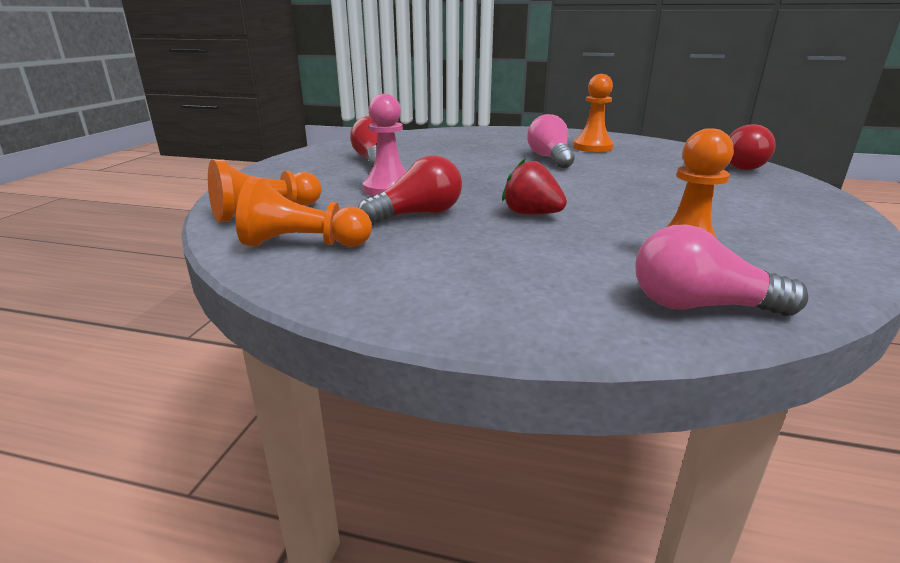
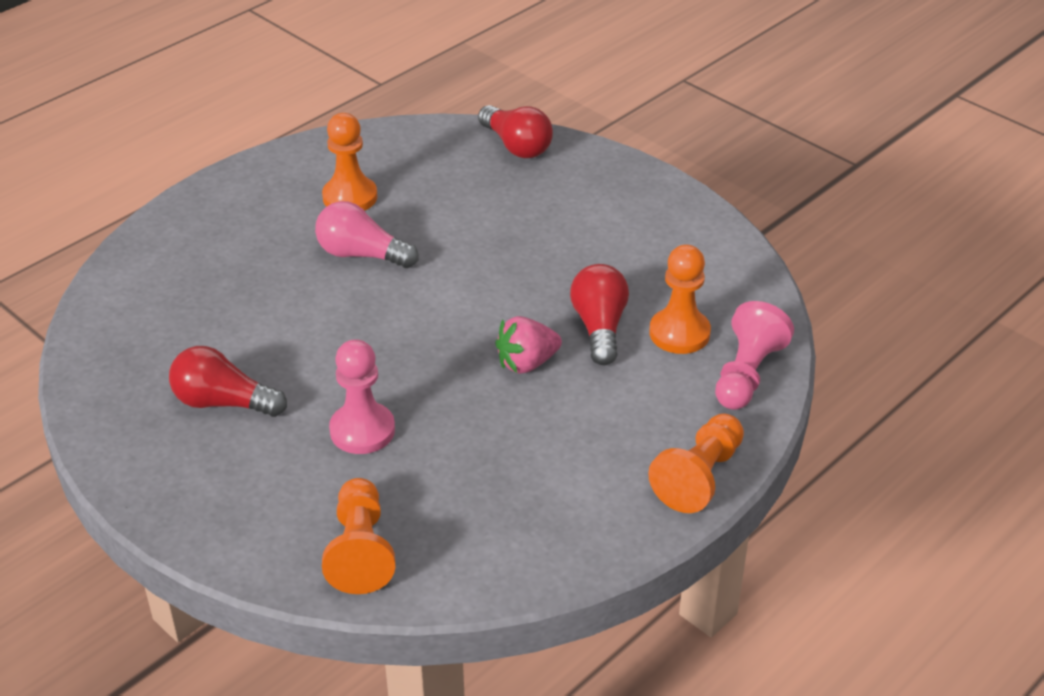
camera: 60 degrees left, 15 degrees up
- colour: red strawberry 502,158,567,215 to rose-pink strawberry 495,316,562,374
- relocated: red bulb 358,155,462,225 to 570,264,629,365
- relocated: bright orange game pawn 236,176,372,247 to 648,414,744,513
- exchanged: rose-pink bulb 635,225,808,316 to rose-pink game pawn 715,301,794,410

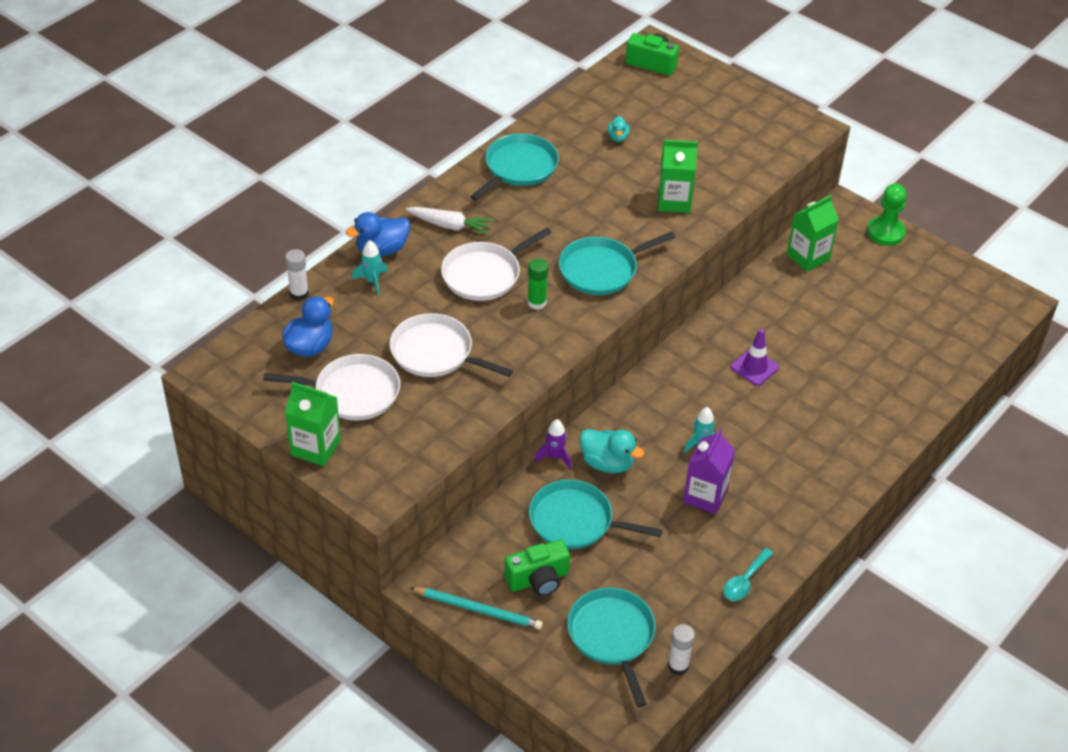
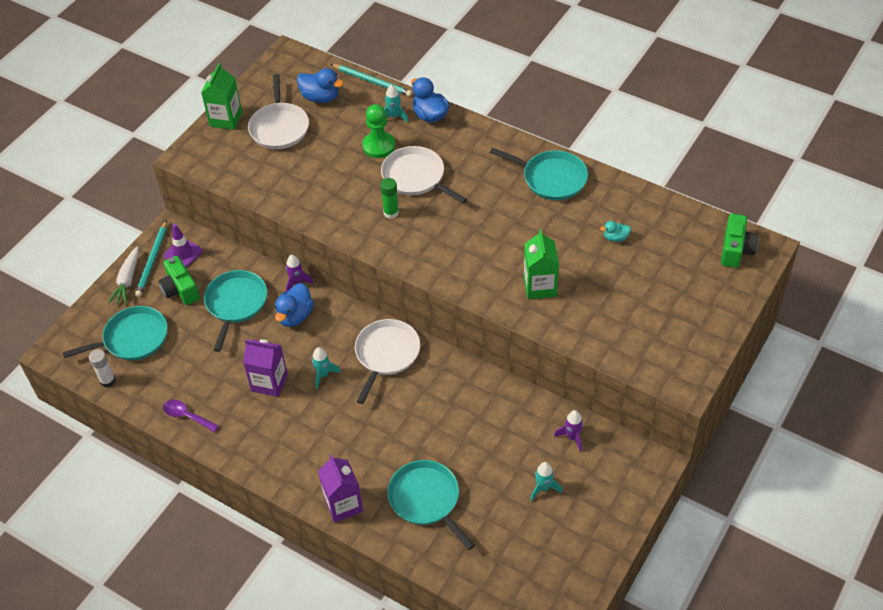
camera: 85 degrees right, 5 degrees up
- relocated: pure white root vegetable 406,207,494,236 to 108,246,139,305
- colour: teal teaspoon 723,548,773,601 to purple teaspoon 163,400,219,432
- relocated: purple traffic cone 731,329,779,386 to 164,224,203,268
- colour: teal rubber duck 579,429,644,473 to blue rubber duck 275,283,314,327
- appeared: purple juice carton 318,455,363,523
- exchanged: pure white glue stick 285,249,309,301 to teal lead pencil 331,64,412,96
- relocated: pure white frying pan 390,313,513,377 to 355,319,420,404
- relocated: emerald game pawn 867,184,907,246 to 362,104,395,158
- relocated: teal frying pan 559,231,675,295 to 388,460,475,550
- appeared: teal spaceship 530,462,562,501
- exchanged: emerald juice carton 787,195,839,272 to purple spaceship 554,410,583,452

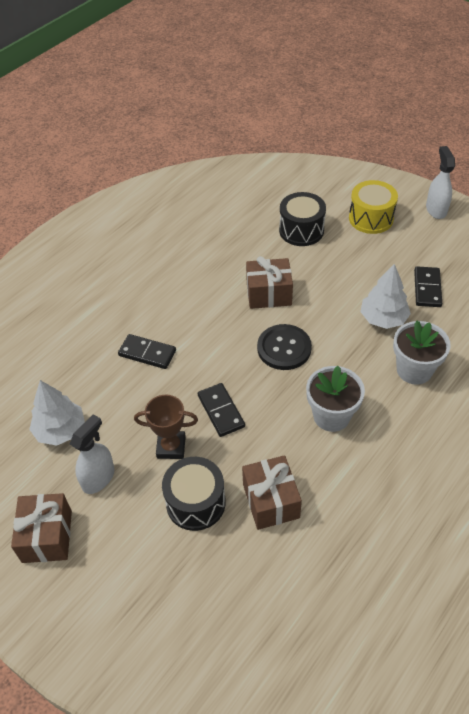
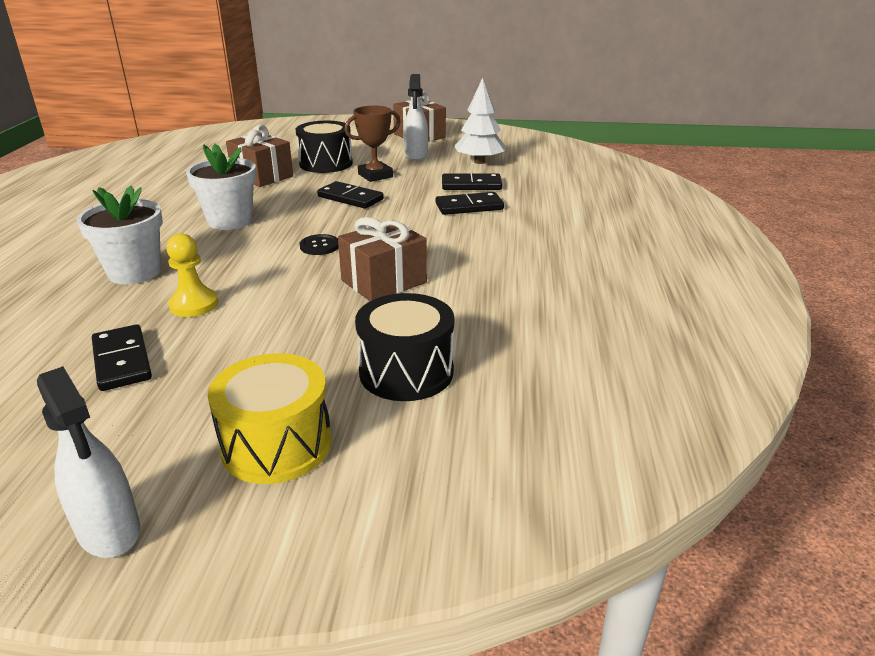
camera: 145 degrees right, 20 degrees down
- exchanged: pure white toy tree 360,264,411,329 to yellow game pawn 166,233,218,317
- size: jet-black button 257,324,312,370 = 300,234,339,255 x0.54
- appeared: jet-black domino piece 442,173,502,190

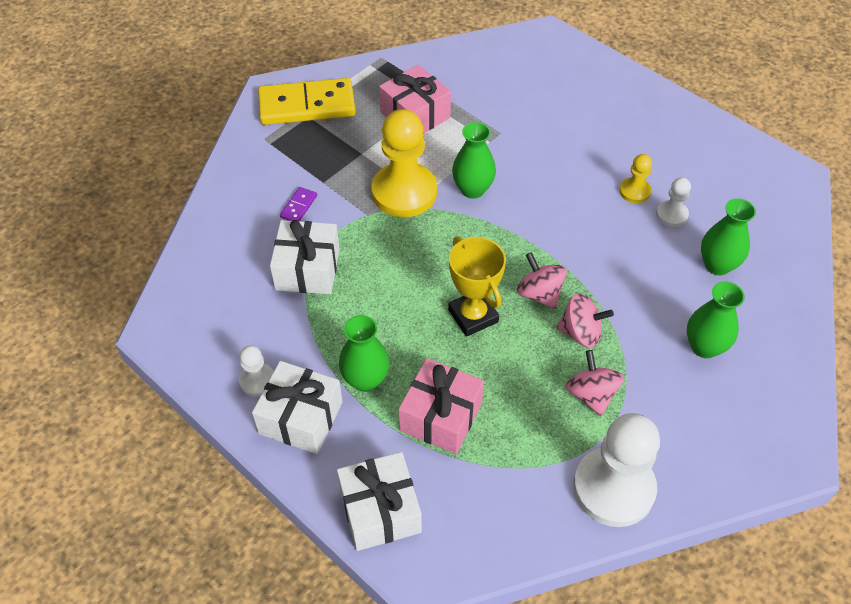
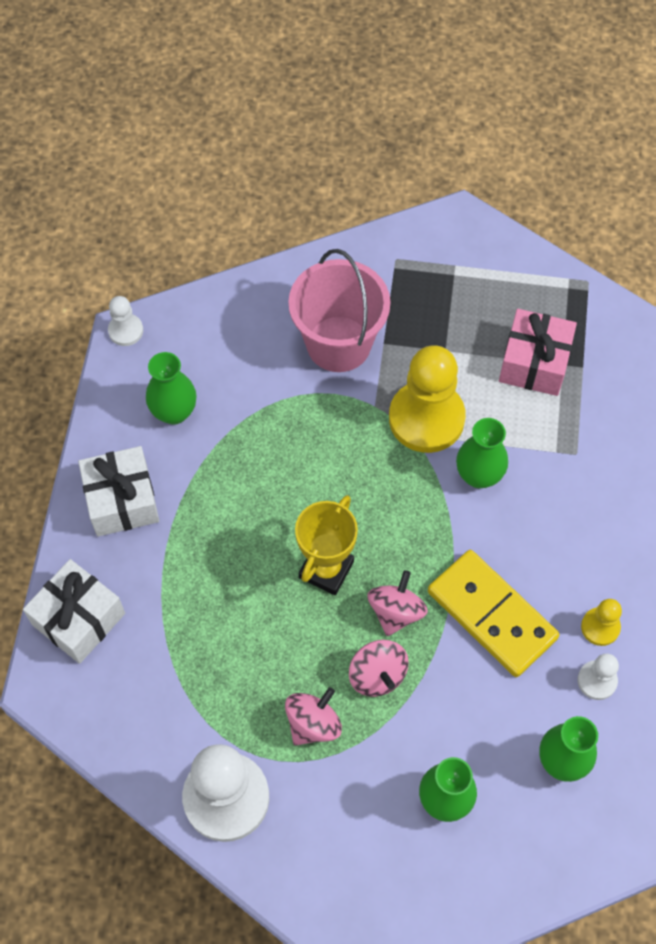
camera: 55 degrees right, 10 degrees up
- relocated: pure white game pawn 239,345,274,397 to 108,296,143,346
- relocated: emerald vase 339,315,389,392 to 146,352,197,425
- exchanged: purple domino piece 280,187,317,221 to rose-pink bucket 288,249,390,372
- relocated: yellow domino piece 258,78,356,125 to 428,550,559,677
- missing: pure white wrapped gift 270,220,340,294
- missing: rose-pink wrapped gift 398,358,484,454

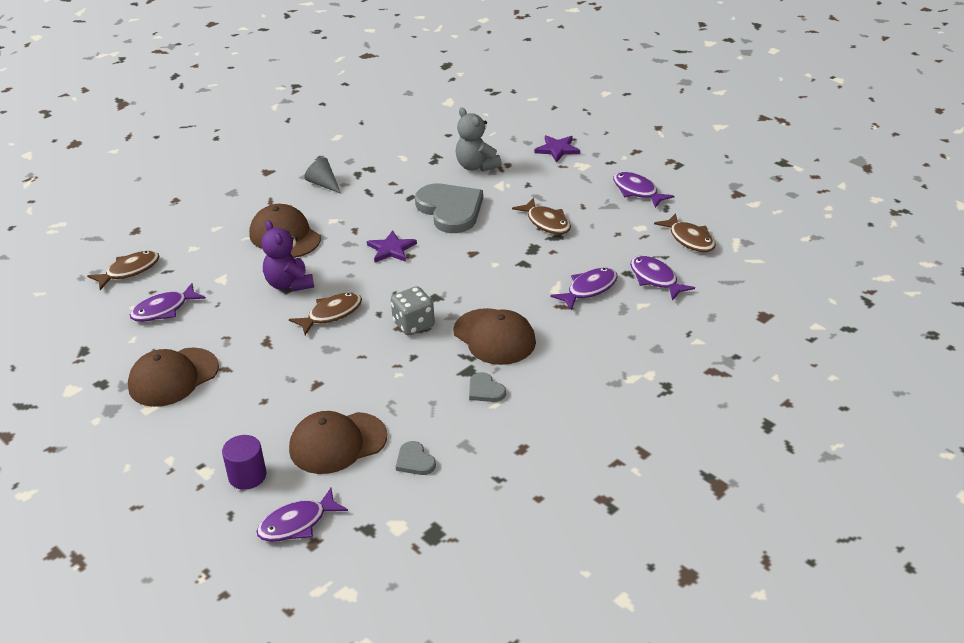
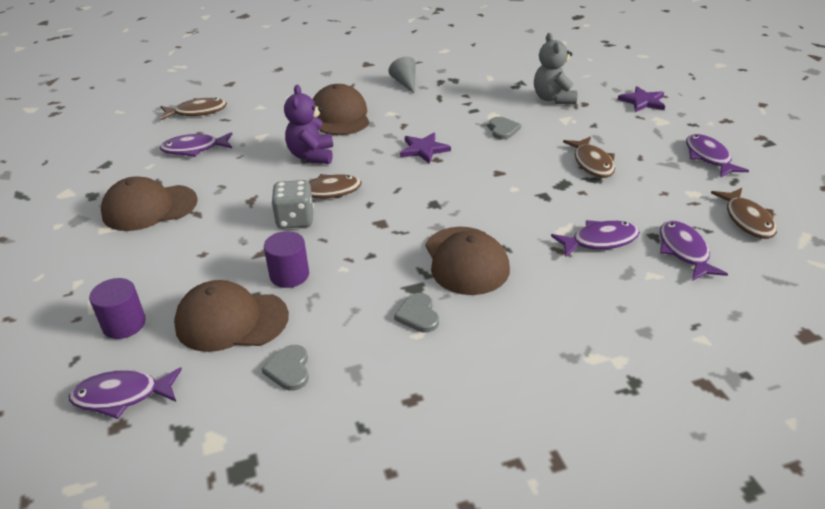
camera: 25 degrees right, 0 degrees up
- appeared: purple cylinder shape 264,231,309,288
- relocated: grey die 391,286,435,336 to 271,180,314,229
- size: grey heart shape 415,184,483,233 = 489,117,521,139 x0.46

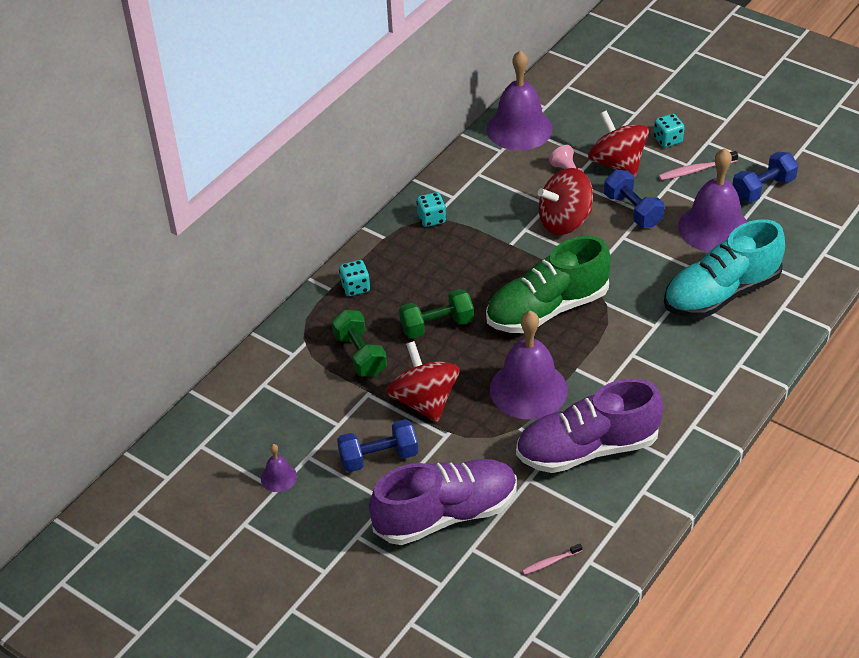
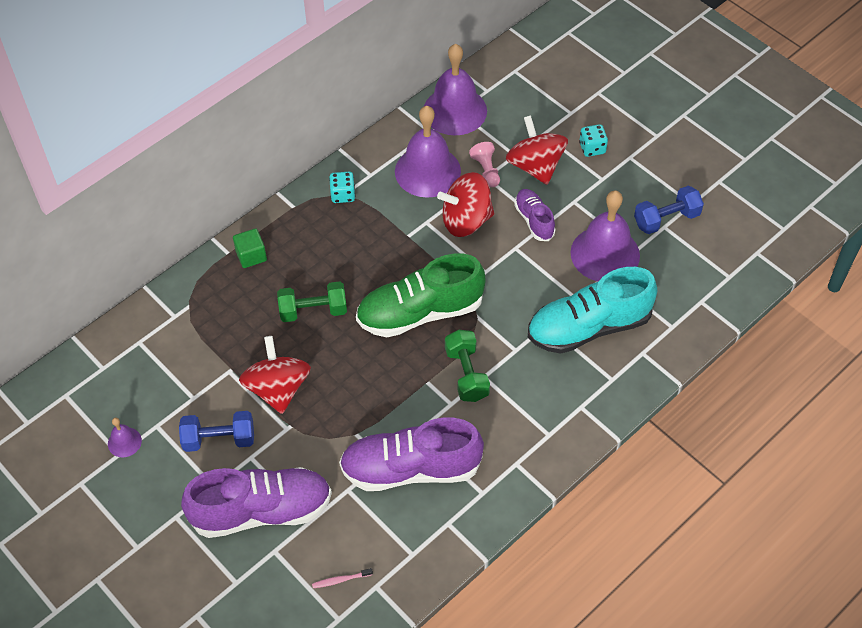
camera: 10 degrees right, 10 degrees up
- exchanged: teal die 339,260,370,296 to emerald solid cube 233,228,267,268
- relocated: purple school bell 490,311,568,420 to 395,106,461,198
- relocated: emerald dumbbell 332,310,387,377 to 445,330,490,402
- exchanged: blue dumbbell 604,170,664,227 to purple shoe 514,189,555,241
- missing: rose-pink dental brush 658,151,738,180

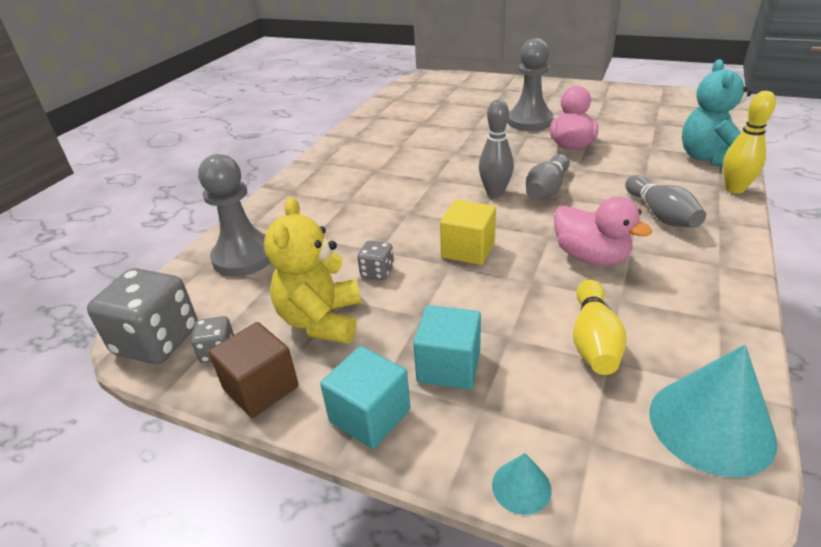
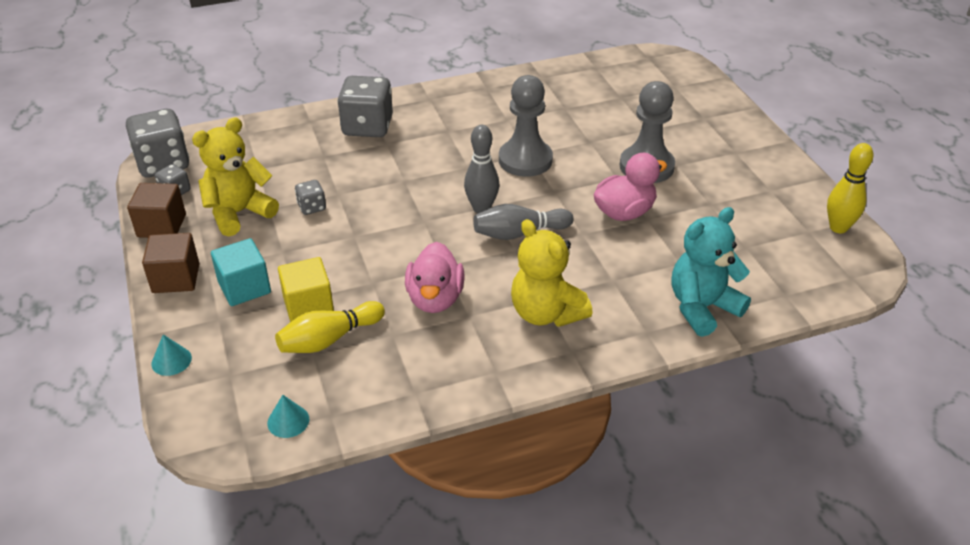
camera: 45 degrees right, 5 degrees up
- colour: teal solid cube 320,346,411,449 to brown solid cube 142,233,199,293
- size: teal cone shape 649,345,777,477 = 267,395,310,438 x0.47
- relocated: yellow solid cube 440,200,496,265 to 278,257,334,322
- appeared: grey die 337,76,393,137
- relocated: grey game pawn 198,154,270,276 to 499,75,553,177
- exchanged: grey bowling pin 625,175,706,228 to yellow stuffed bear 511,219,593,327
- relocated: yellow bowling pin 723,91,776,194 to 827,143,874,233

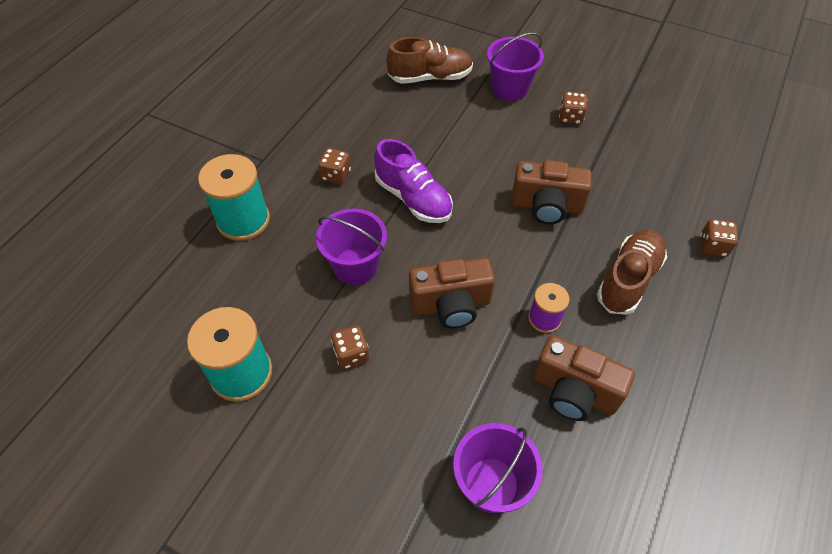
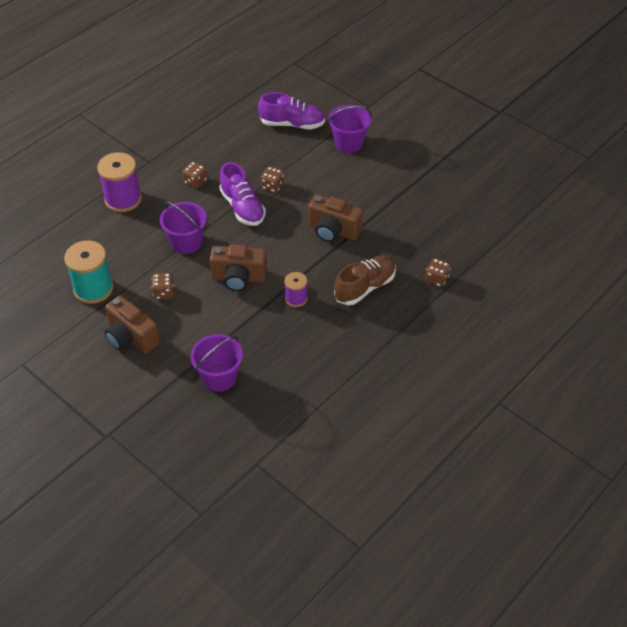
camera: 15 degrees right, 5 degrees down
- colour: teal bobbin 198,154,270,241 to purple bobbin 97,152,142,212
- relocated: brown camera 533,335,635,421 to 105,296,160,354
- colour: brown shoe 387,37,473,84 to purple shoe 258,92,325,129
- relocated: brown die 559,92,588,125 to 261,166,284,193

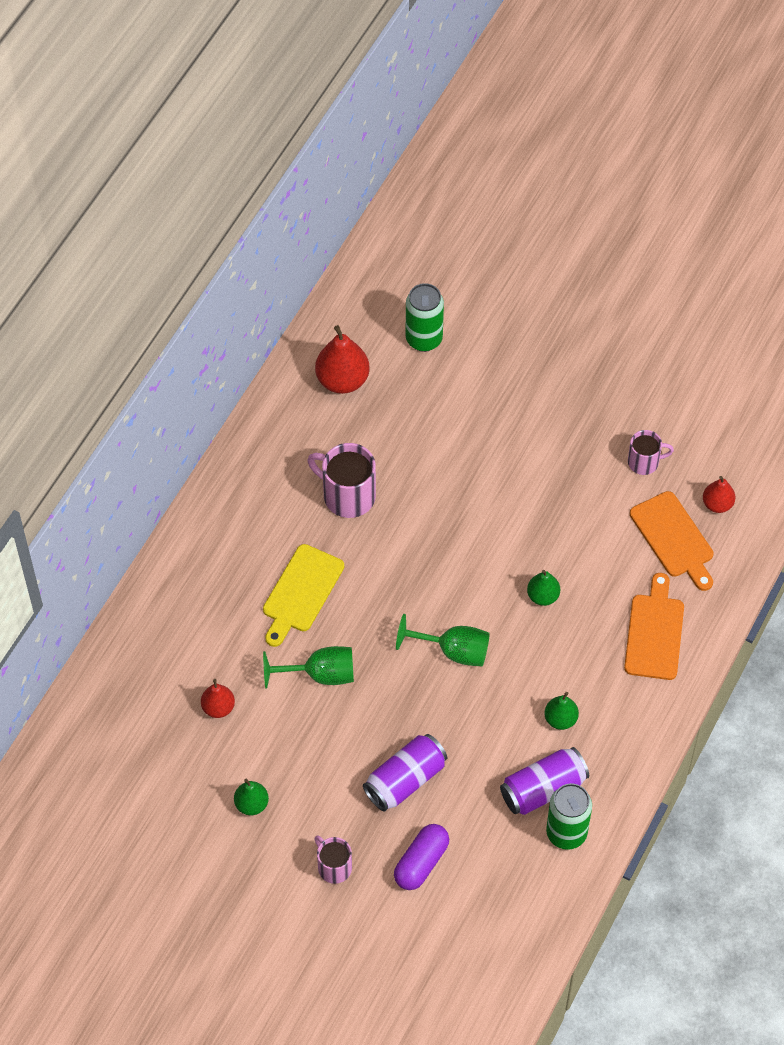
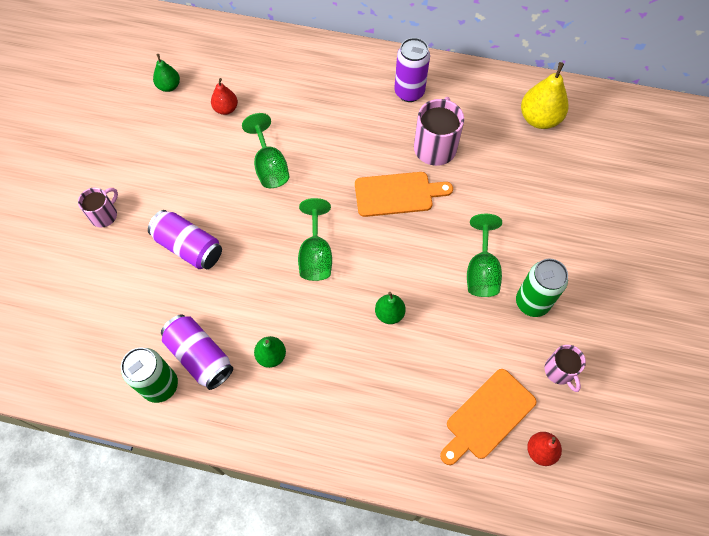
camera: 75 degrees right, 5 degrees up
- relocated: emerald pear fruit 234,779,269,815 to 153,54,180,92
- relocated: bright orange chopping board 624,573,684,680 to 355,172,453,217
- appeared: purple soda can 394,38,430,102
- appeared: emerald chalice 467,214,502,297
- relocated: emerald soda can 406,283,444,352 to 516,259,568,317
- colour: red pear fruit 315,325,369,394 to yellow pear fruit 521,62,568,129
- missing: yellow chopping board 263,544,344,647
- missing: purple pill 394,824,449,890

